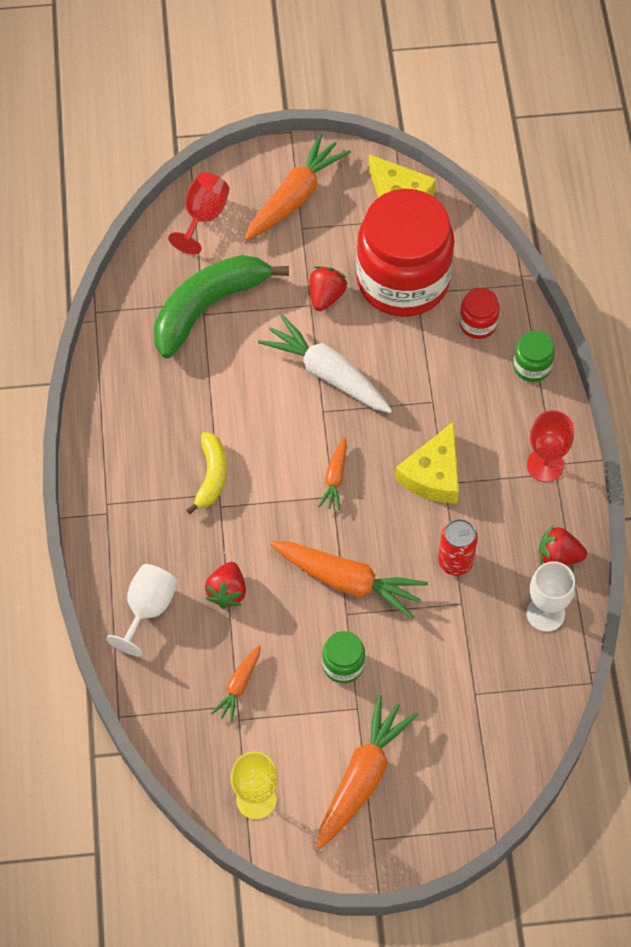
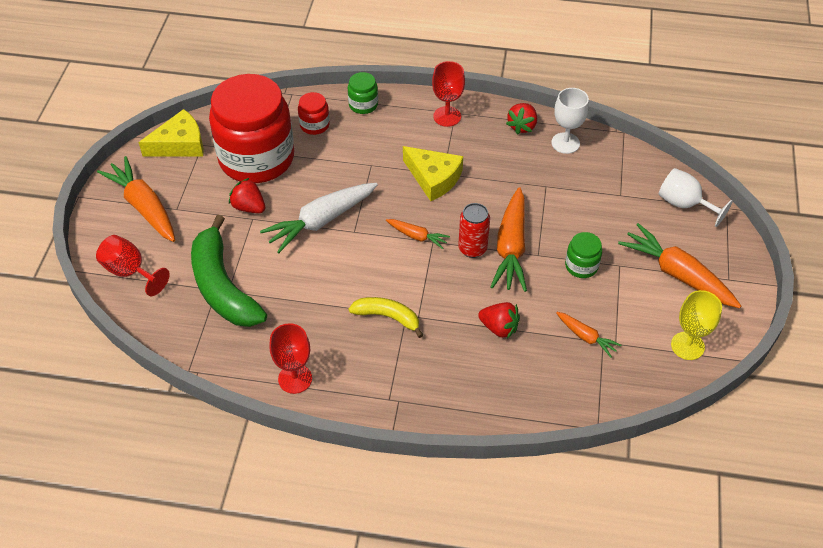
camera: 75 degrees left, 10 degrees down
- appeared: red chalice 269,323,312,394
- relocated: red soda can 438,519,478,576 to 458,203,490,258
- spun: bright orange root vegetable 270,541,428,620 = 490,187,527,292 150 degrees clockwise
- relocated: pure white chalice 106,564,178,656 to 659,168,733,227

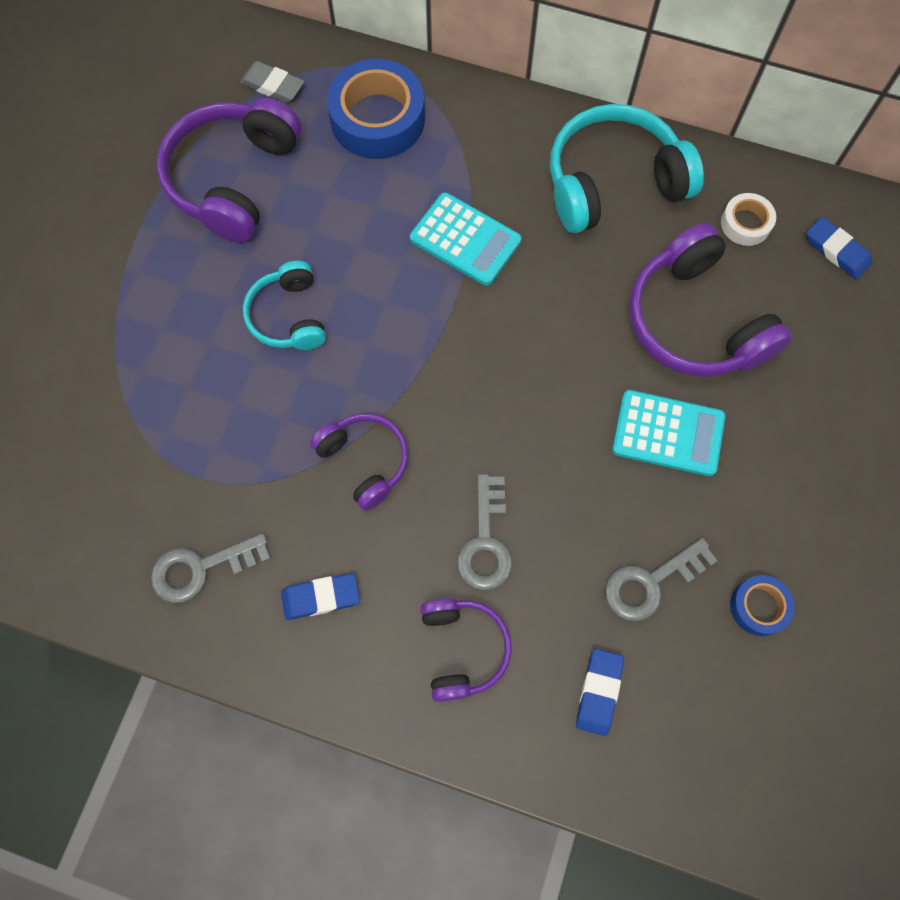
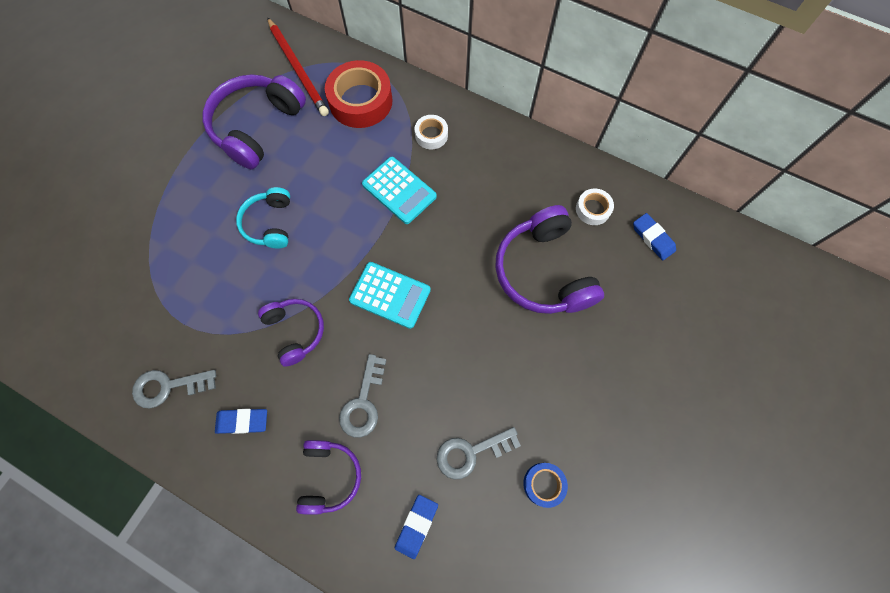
camera: 10 degrees right, 0 degrees up
- exchanged: grey eraser 240,61,304,103 to red lead pencil 267,17,329,116
- colour: blue tape 327,59,425,159 to red tape 325,60,393,128
- relocated: teal pocket calculator 612,390,726,476 to 349,262,431,329
- appeared: pure white tape 415,115,448,150
- missing: teal headphones 550,104,704,233

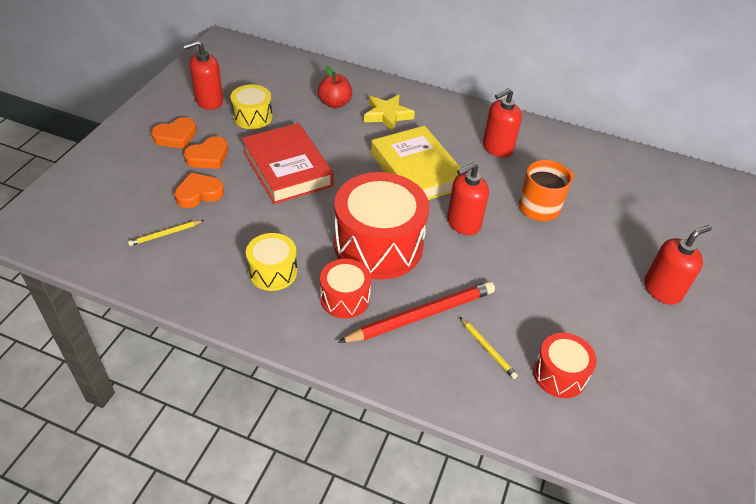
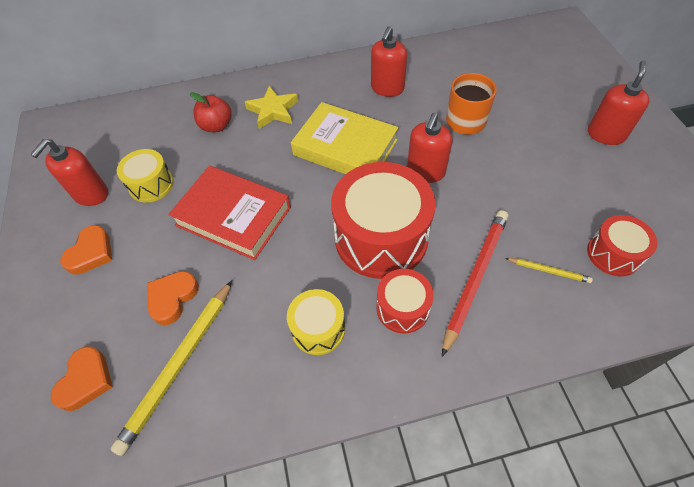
camera: 30 degrees left, 10 degrees up
- relocated: bright orange heart shape 184,136,228,169 to 51,346,113,411
- size: yellow lead pencil 128,220,204,246 = 110,281,232,456 x2.10

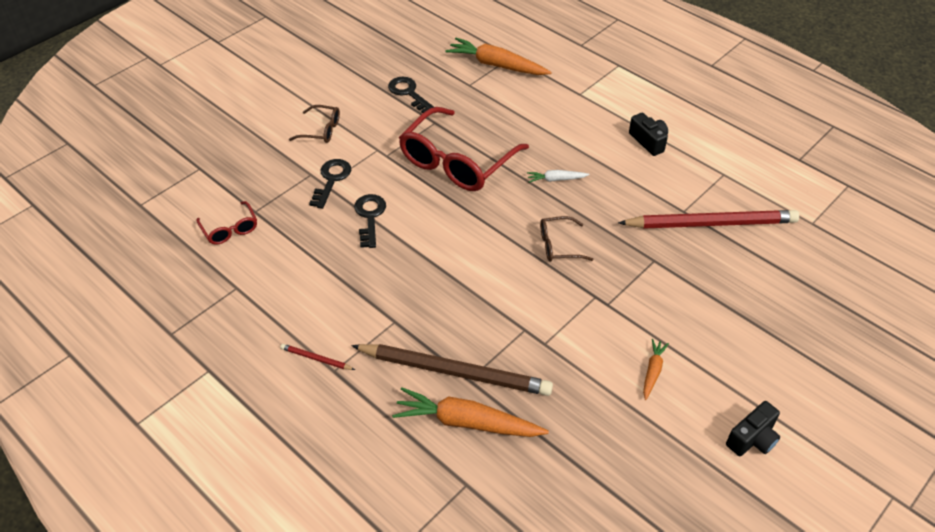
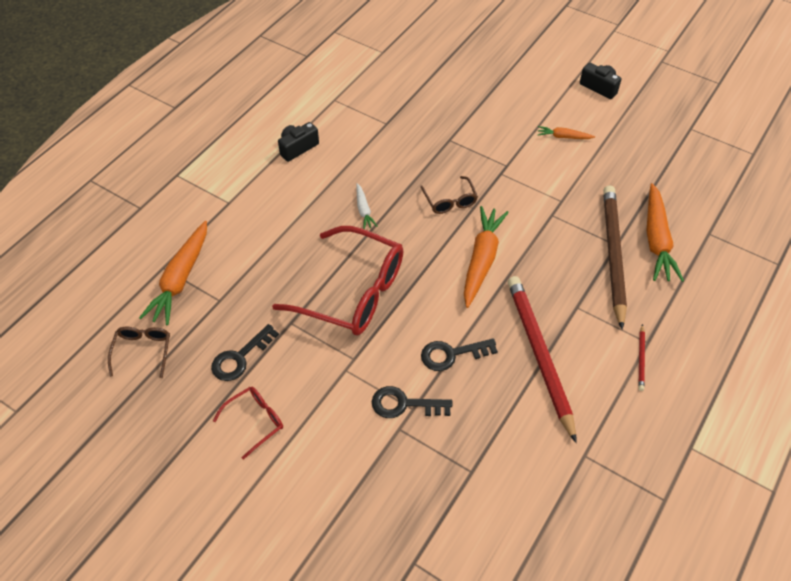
camera: 100 degrees left, 5 degrees up
- relocated: brown glasses 289,105,340,143 to 108,327,170,378
- relocated: red glasses 196,201,257,245 to 213,387,283,460
- appeared: bright orange root vegetable 464,206,509,308
- relocated: red lead pencil 618,210,799,229 to 508,276,577,443

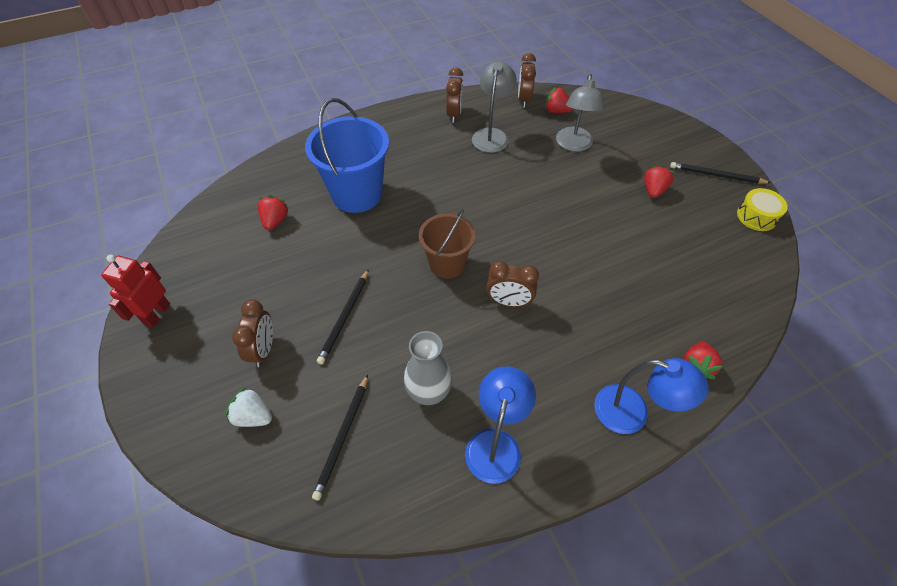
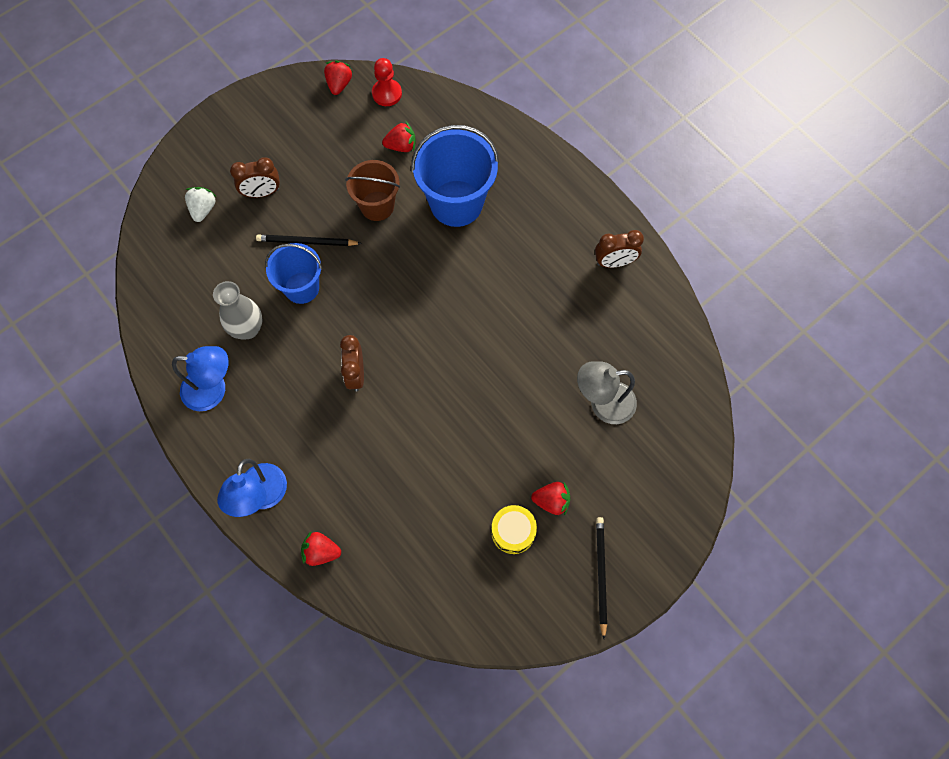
camera: 75 degrees right, 15 degrees up
- appeared: blue bucket 265,243,322,304
- relocated: red strawberry 545,87,573,113 to 324,61,352,95
- relocated: brown bucket 419,209,476,279 to 345,160,400,221
- appeared: red game pawn 372,58,402,106
- relocated: yellow drum 737,188,788,231 to 491,505,537,554
- missing: red robot figure 101,255,170,327
- missing: jet-black lead pencil 312,374,368,500
- missing: grey lamp 472,61,517,153
- missing: brown bedside clock 518,53,536,108

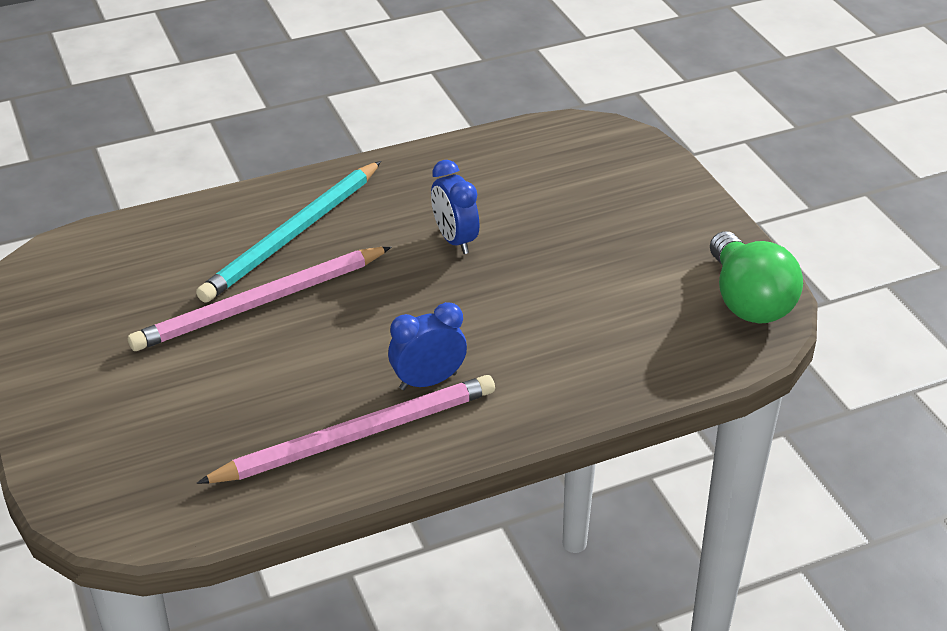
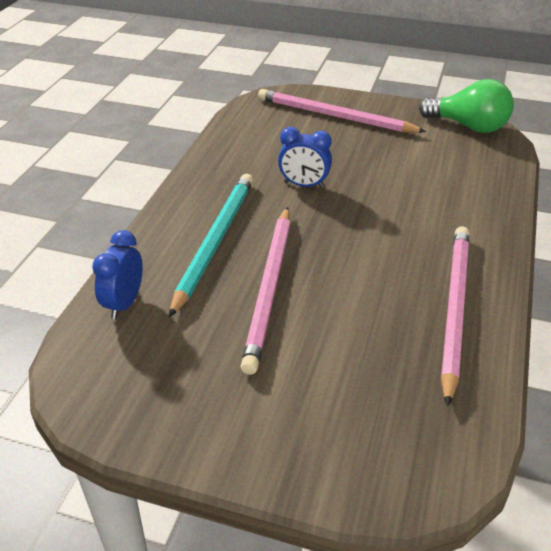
camera: 50 degrees left, 0 degrees up
- relocated: blue bedside clock 388,302,467,390 to 92,230,143,319
- spun: teal lead pencil 196,161,381,303 = 169,174,253,318 150 degrees counterclockwise
- appeared: rose-pink lead pencil 258,89,426,133

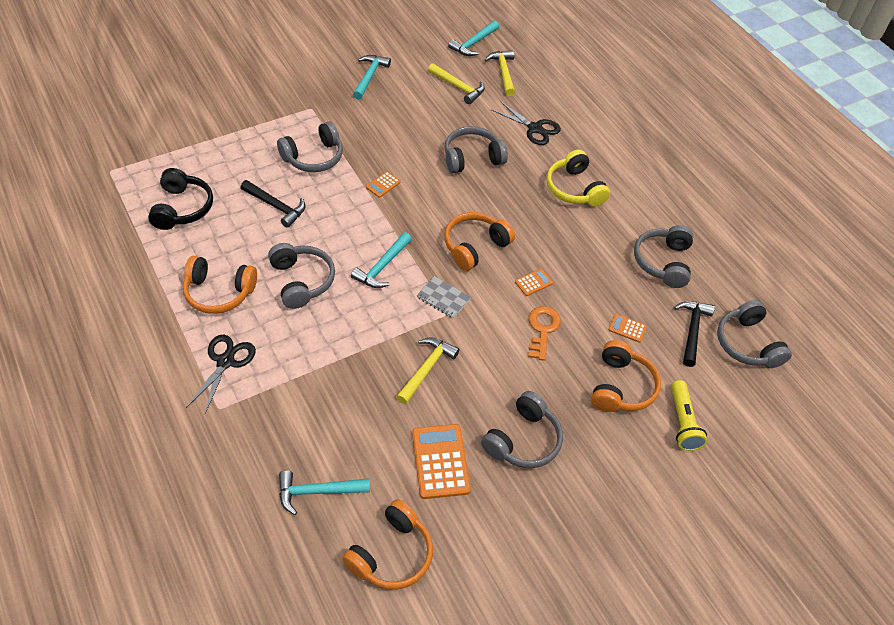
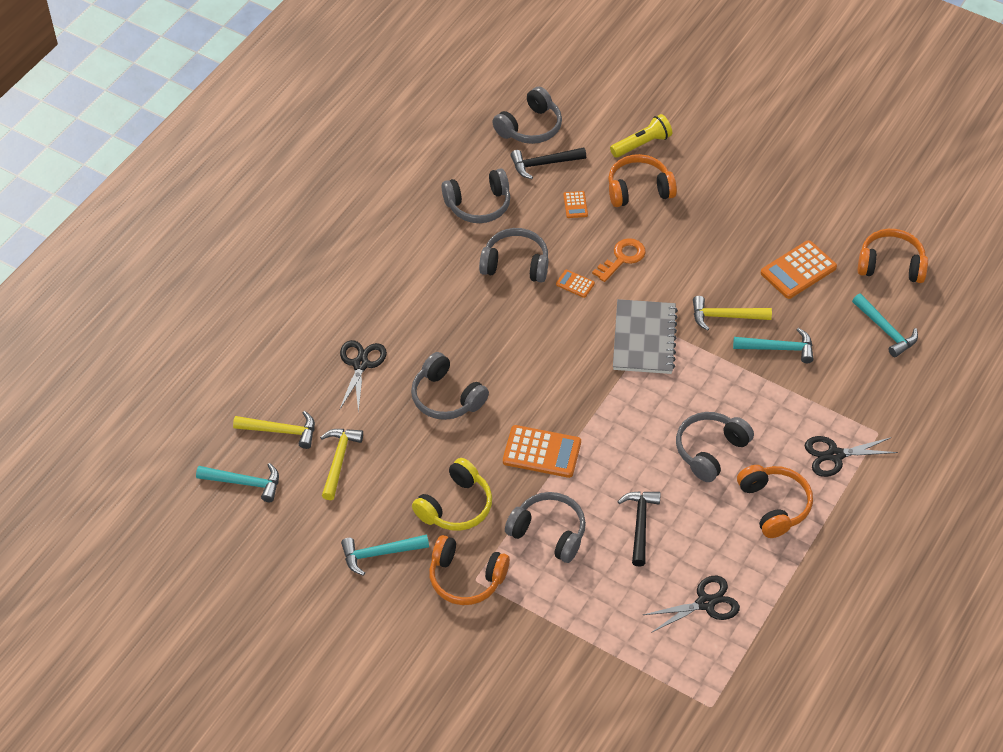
camera: 115 degrees left, 0 degrees up
- spun: yellow hammer 484,50,515,96 = 233,411,315,449 135 degrees counterclockwise
- relocated: yellow headphones 546,150,610,207 to 412,458,492,531
- relocated: bright orange headphones 444,212,515,271 to 429,535,510,605
- relocated: grey headphones 481,391,563,468 to 479,228,548,282
- size: bright orange pocket calculator 366,172,401,198 = 503,425,581,478 x1.99
- spun: bright orange door key 528,306,561,361 = 592,238,646,282 150 degrees clockwise
- size: grey notebook 417,276,471,319 = 613,299,678,374 x1.85
- exchanged: jet-black headphones 148,168,213,230 to jet-black shears 643,576,740,633
- relocated: teal hammer 351,232,412,288 to 733,328,814,363

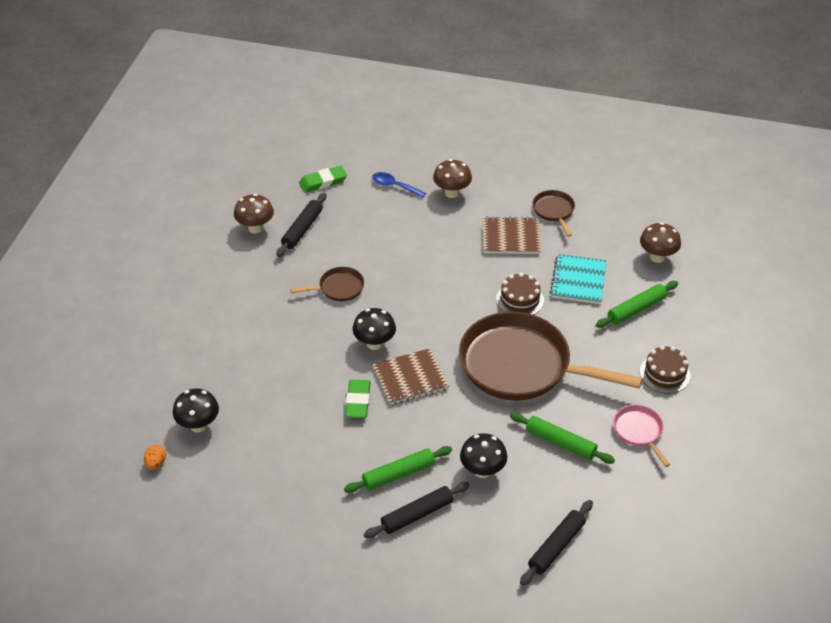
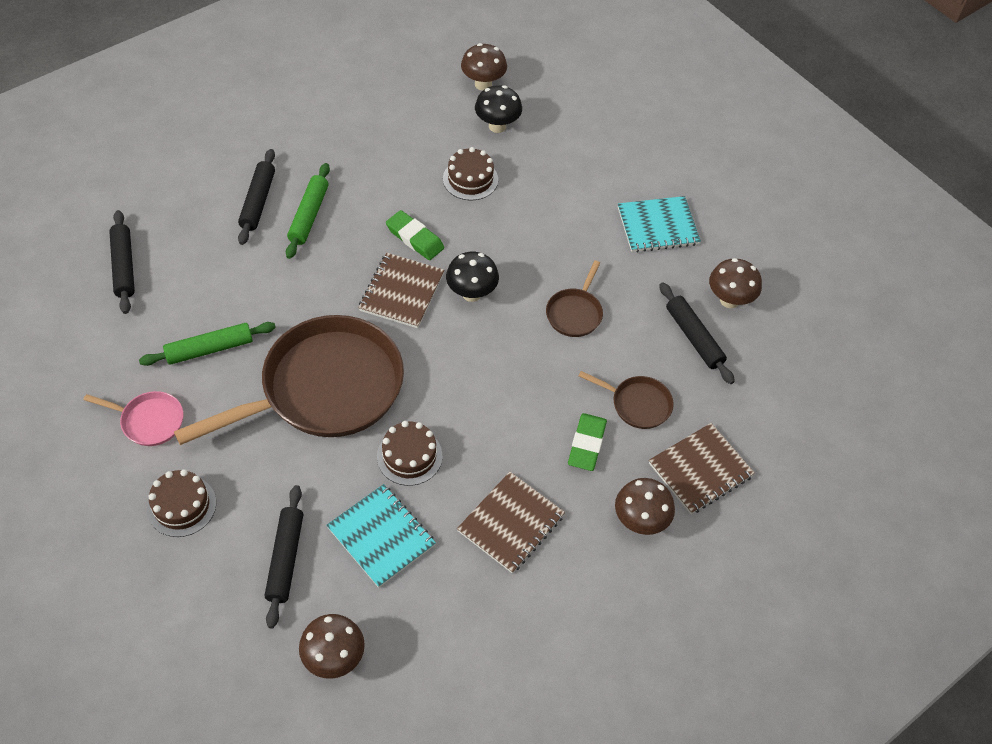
camera: 125 degrees right, 10 degrees up
- colour: emerald rolling pin 596,281,678,328 to jet-black rolling pin 265,485,303,628
- appeared: brown layer cake 443,147,498,200
- exchanged: bright orange egg shape 144,445,166,470 to brown mushroom 461,43,507,91
- relocated: emerald eraser 299,166,347,193 to 568,413,607,471
- relocated: brown frying pan 533,190,575,237 to 579,371,674,429
- appeared: teal notebook 618,196,701,253
- exchanged: blue teaspoon 372,172,426,198 to brown notebook 649,423,755,514
- missing: jet-black mushroom 460,433,508,478

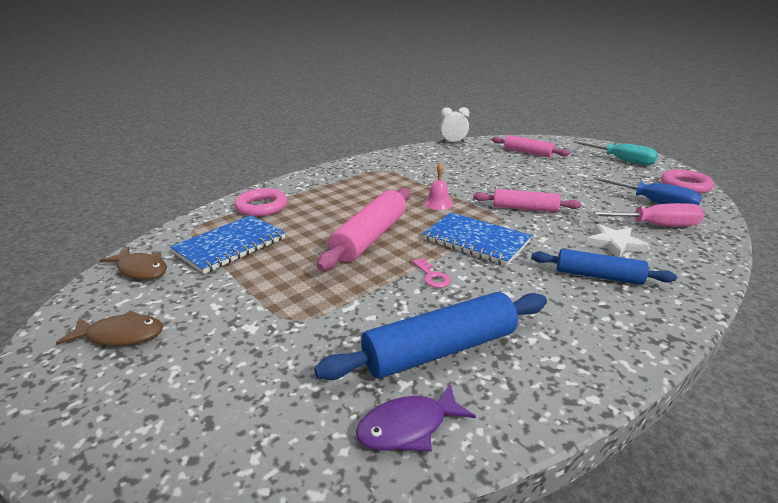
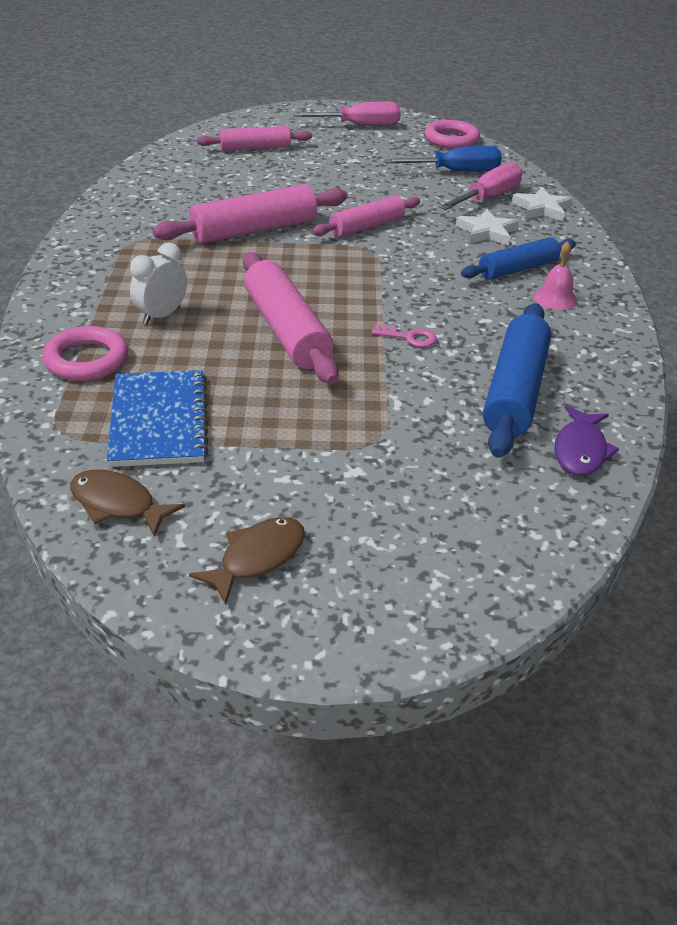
camera: 50 degrees left, 10 degrees up
- spun: brown toy fish 99,247,167,280 = 70,470,185,537 135 degrees counterclockwise
- relocated: pure white bedside clock 439,107,469,143 to 130,243,187,325
- appeared: rose-pink rolling pin 153,184,348,244
- colour: teal hand screwdriver 573,141,658,166 to rose-pink hand screwdriver 293,101,401,126
- appeared: pure white star 512,187,573,221
- relocated: rose-pink school bell 424,162,453,210 to 534,241,577,310
- missing: blue notebook 422,212,532,266

